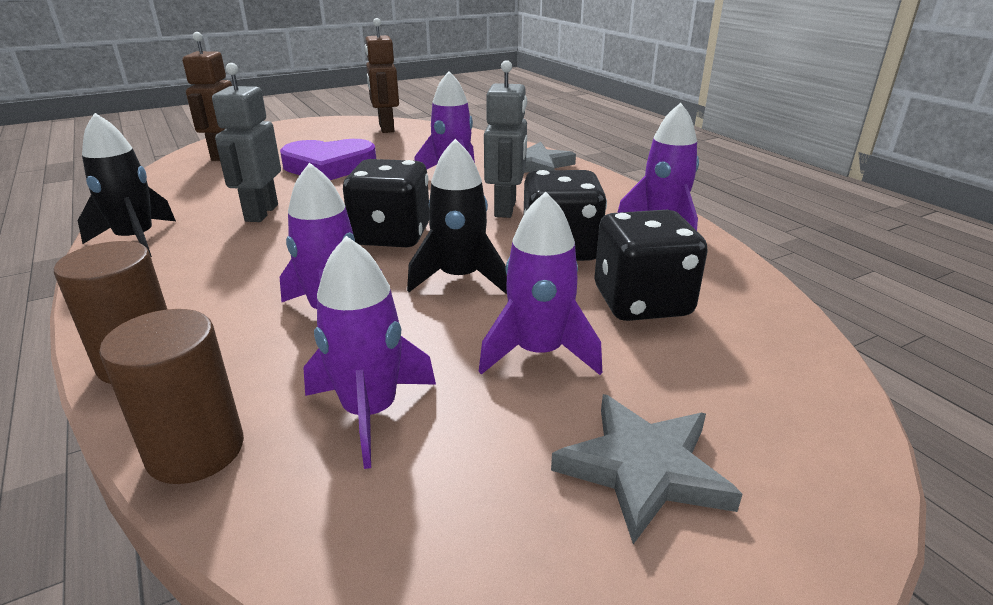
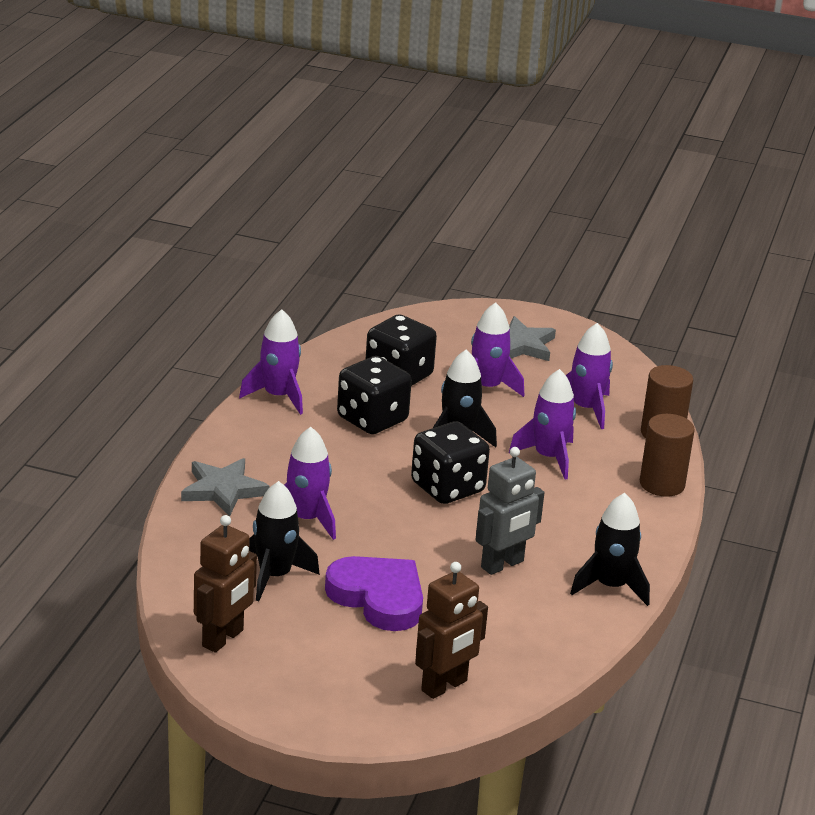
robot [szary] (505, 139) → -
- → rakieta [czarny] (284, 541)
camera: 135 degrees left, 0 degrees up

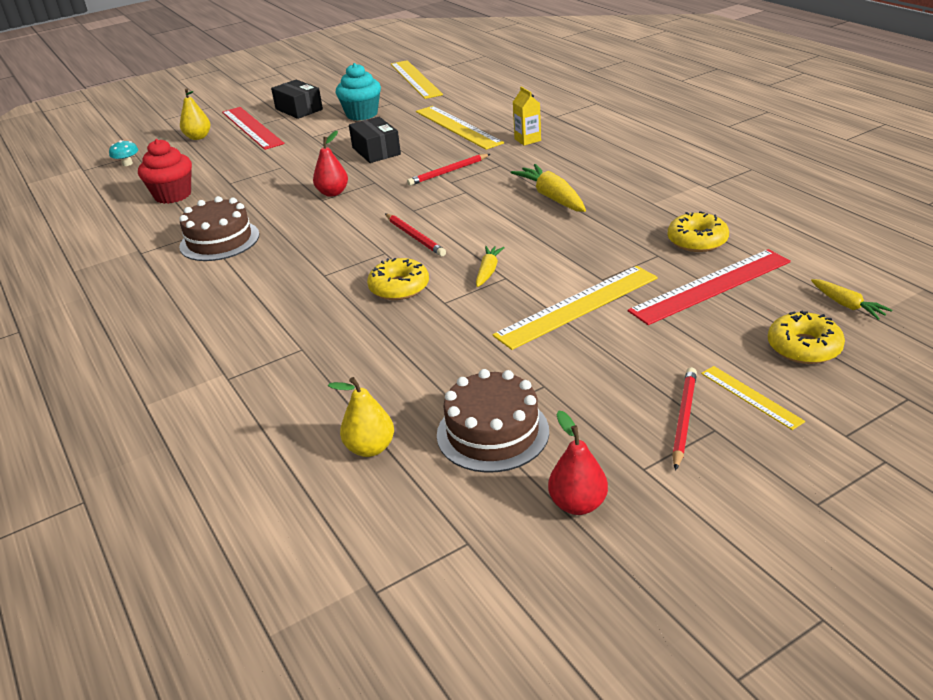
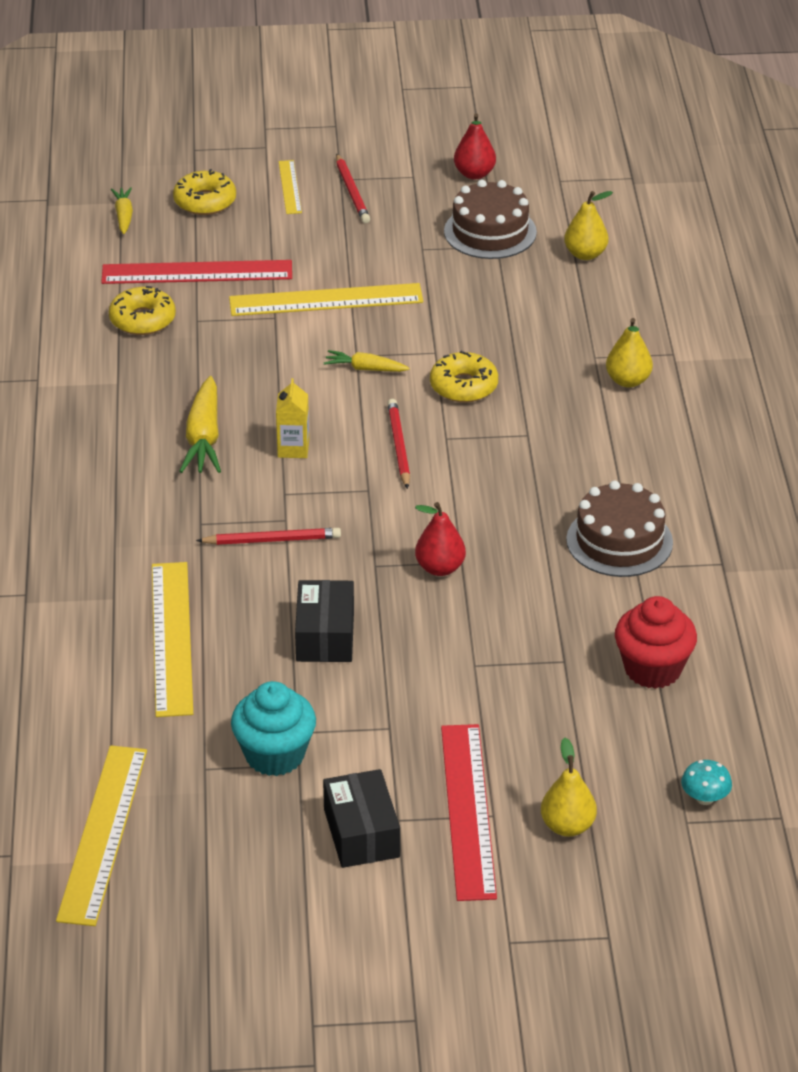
karton mleka [żółty] (527, 116) → karton mleka [żółty] (292, 418), shifted
marchewka [żółty] (490, 266) → marchewka [żółty] (367, 361), 60 degrees clockwise
ołówek [czerwony] (684, 419) → ołówek [czerwony] (353, 188), 60 degrees counterclockwise
- → gruszka [żółty] (629, 353)
camera: 155 degrees left, 5 degrees up

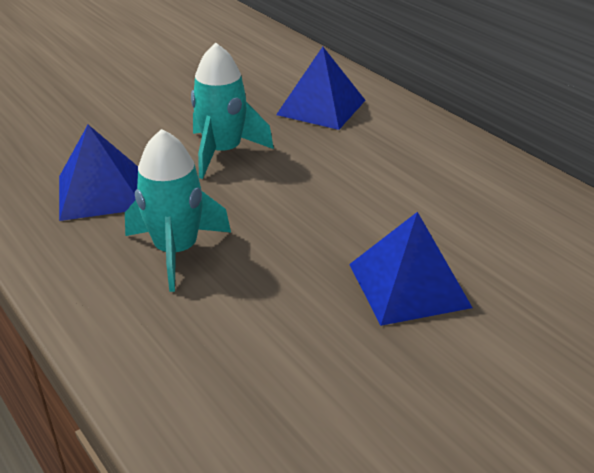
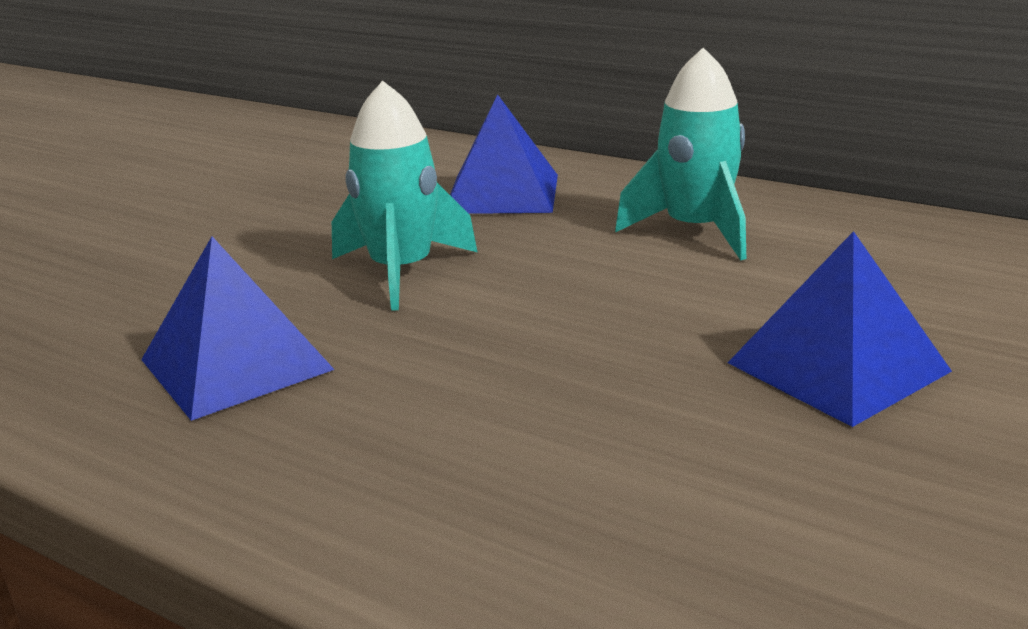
rakieta [turkusowy] (178, 210) → rakieta [turkusowy] (680, 154), shifted
camera: 20 degrees left, 10 degrees down

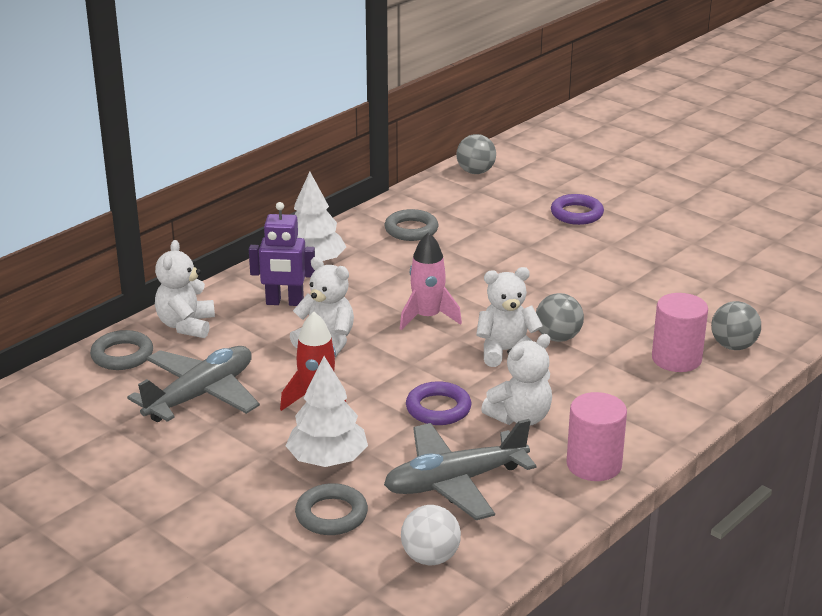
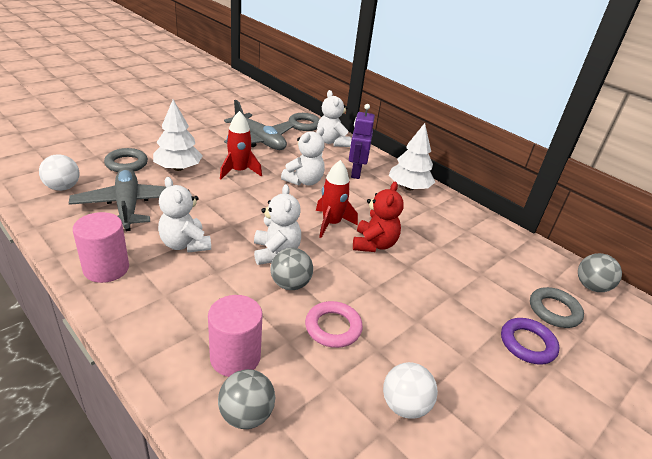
pierścień [szary] (411, 225) → pierścień [szary] (557, 307), shifted
rakieta [różowy] (431, 281) → rakieta [czerwony] (337, 199)
miś [biały] (185, 289) → miś [biały] (334, 118), 120 degrees counterclockwise
pierścień [fioletowy] (438, 403) → -
- → miś [czerwony] (378, 217)
- → pierścień [różowy] (334, 324)
- → piłka [biały] (410, 390)
camera: 90 degrees right, 5 degrees up

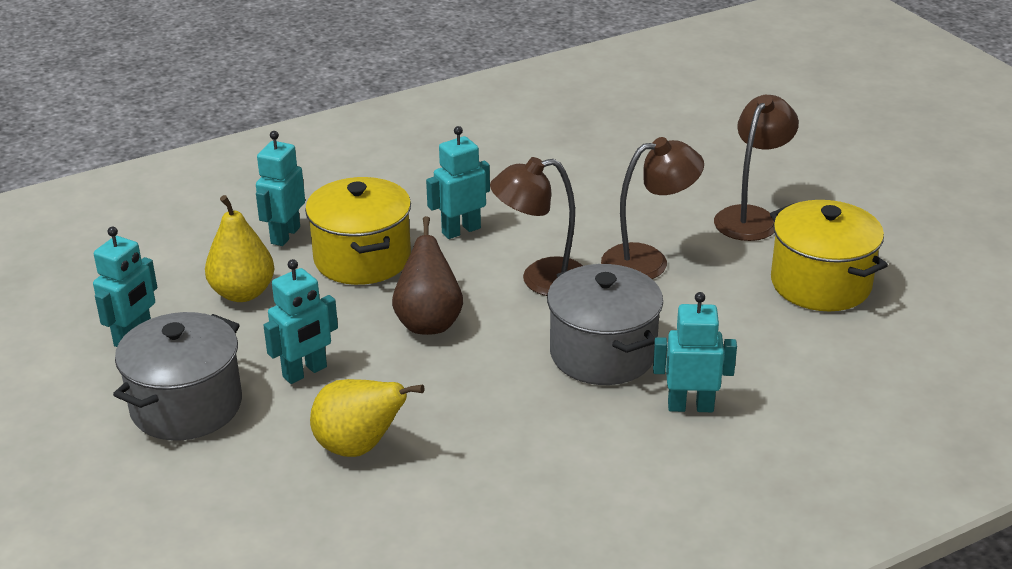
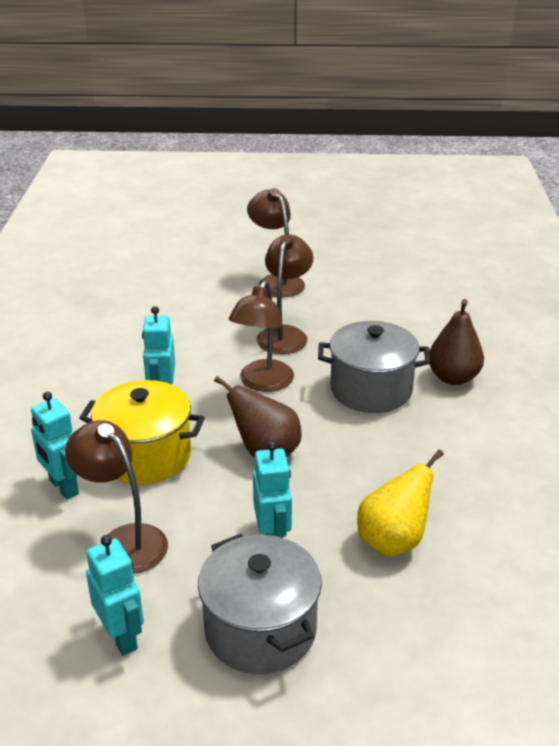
gruszka [żółty] (239, 248) → lampka [brązowy] (116, 497)
garnek [żółty] (829, 255) → -
robot [turkusowy] (695, 352) → gruszka [brązowy] (456, 342)
camera: 60 degrees left, 0 degrees up

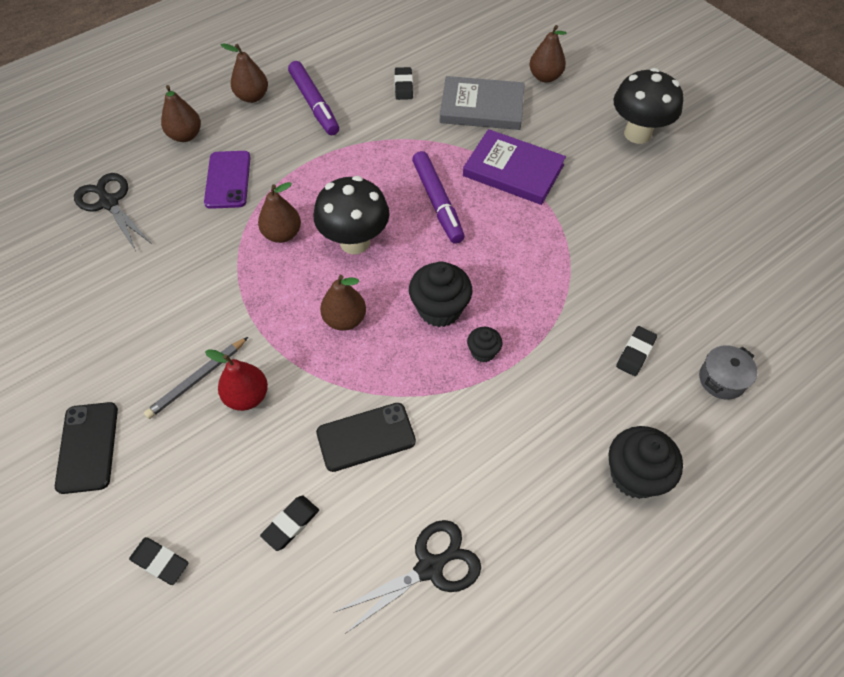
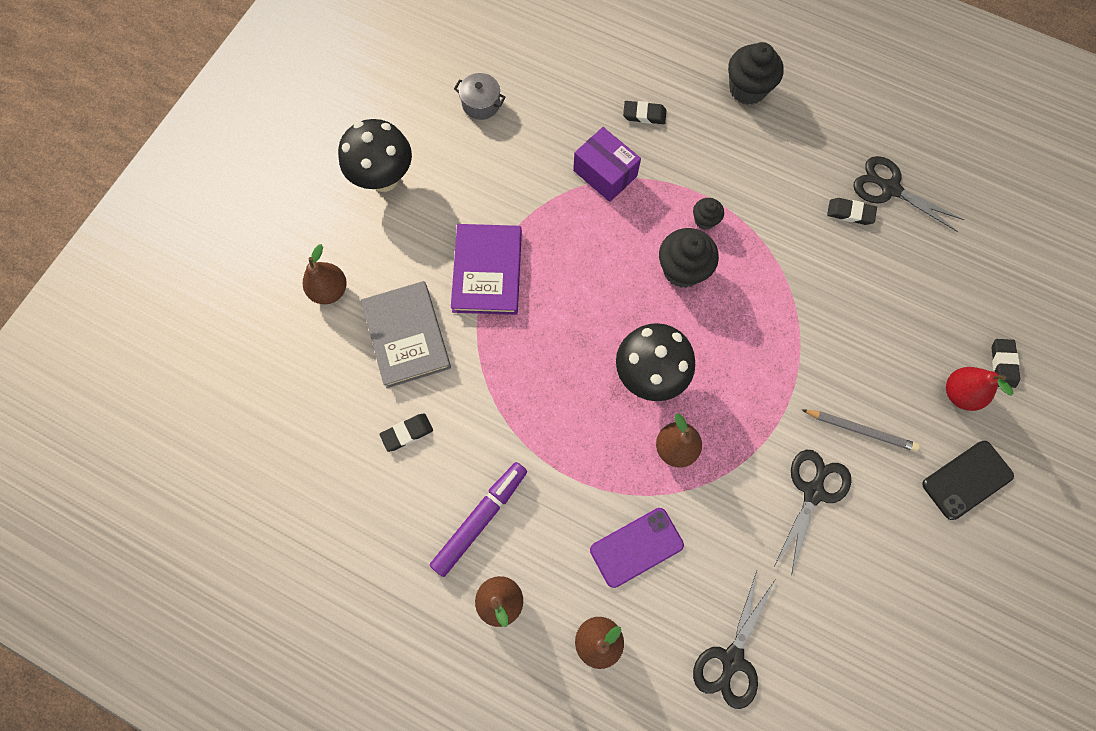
flamaster [fioletowy] (438, 197) → -
gruszka [brązowy] (343, 303) → -
garnek [szary] (728, 372) → garnek [szary] (480, 96), shifted
gruszka [czerwony] (236, 380) → gruszka [czerwony] (979, 389), shifted
telefon [czarny] (366, 437) → -
gumka do mazania [czarny] (289, 523) → gumka do mazania [czarny] (852, 211), shifted
- → pudełko [fioletowy] (607, 164)
- → nożyczki [czarny] (812, 513)
camera: 115 degrees left, 15 degrees up

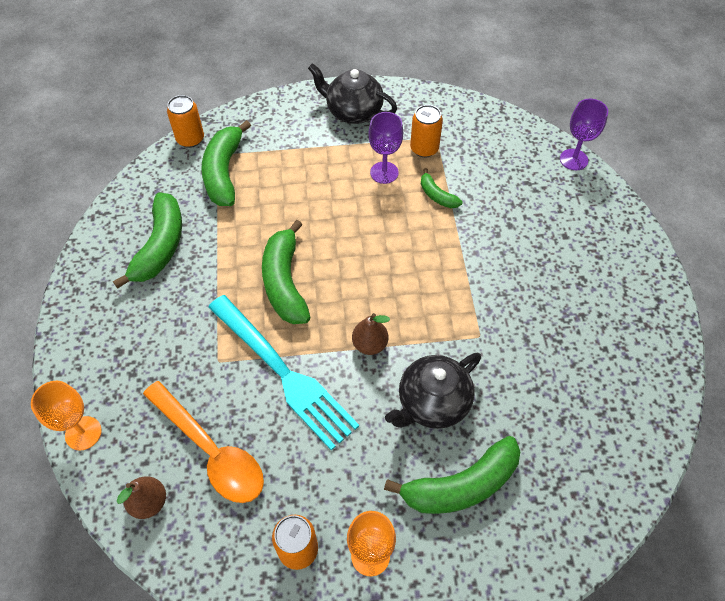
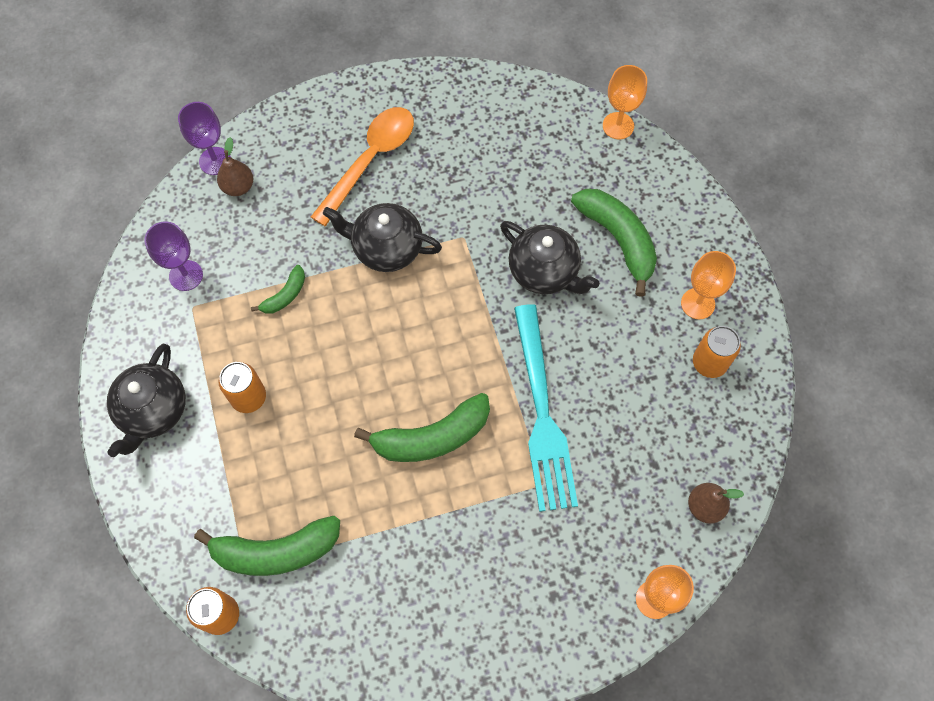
puszka [pomarańczowy] (426, 131) → puszka [pomarańczowy] (242, 387), shifted
kielich [fioletowy] (385, 148) → kielich [fioletowy] (173, 256), shifted
banan [zielony] (147, 240) → -
widelec [turkusowy] (283, 373) → widelec [turkusowy] (546, 408), 135 degrees clockwise
gruszka [brązowy] (371, 334) → gruszka [brązowy] (235, 166), shifted
łyżka [pomarańczowy] (203, 442) → łyżka [pomarańczowy] (362, 166), shifted
- → kielich [pomarańczowy] (625, 102)
- → imbryk [czarny] (382, 237)
camera: 100 degrees left, 10 degrees up

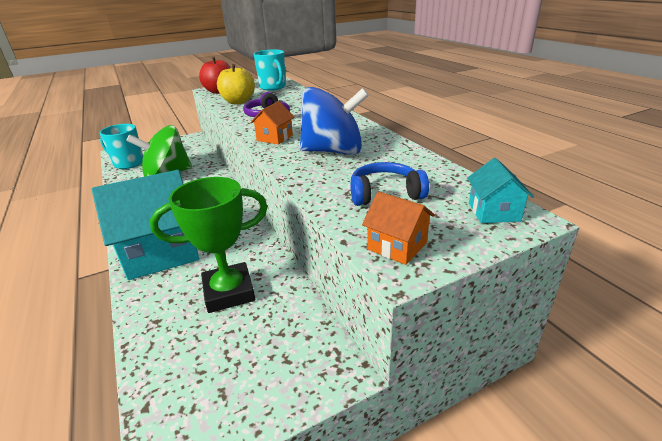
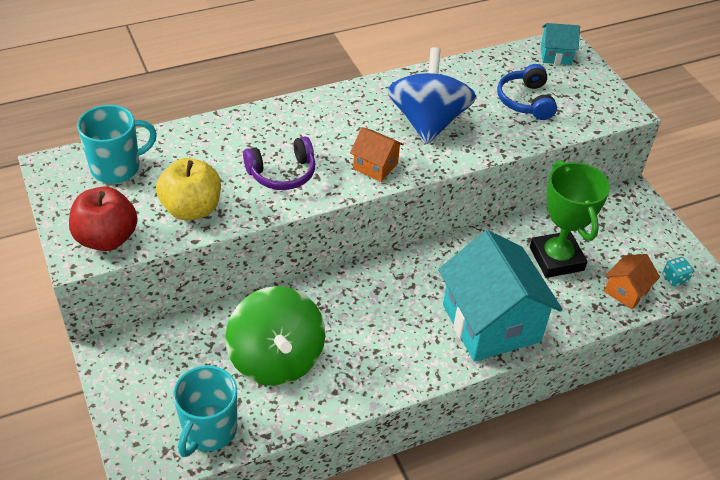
domek [pomarańczowy] (398, 228) → domek [pomarańczowy] (632, 281), shifted
- → kostka do gry [turkusowy] (678, 272)
camera: 90 degrees left, 15 degrees up

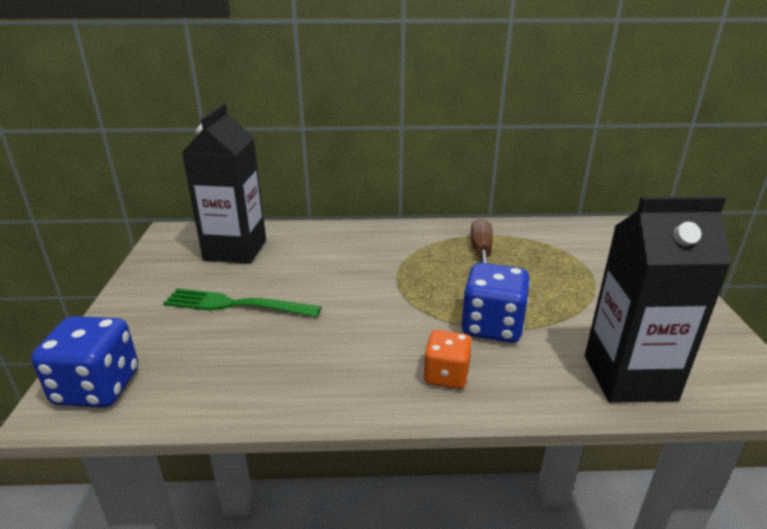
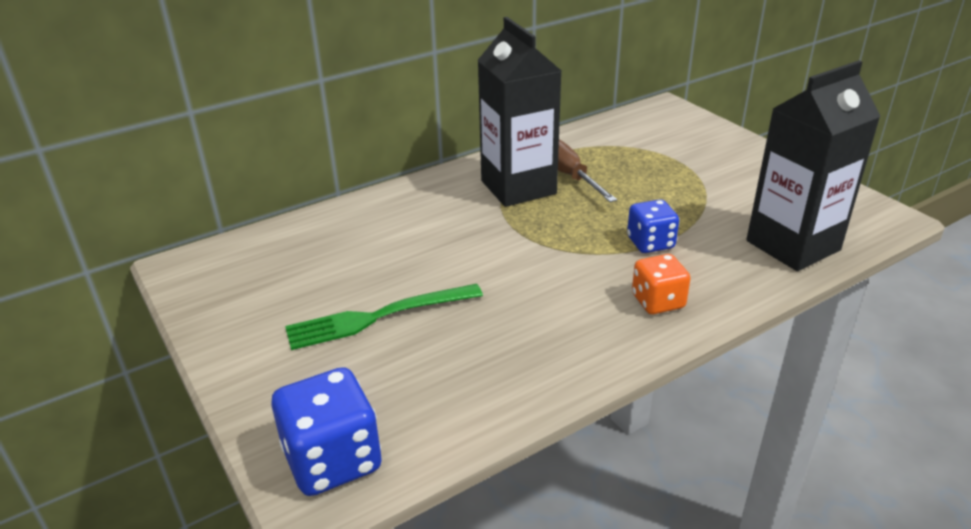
karton mleka [czarny] (224, 184) → karton mleka [czarny] (519, 112), shifted
kostka do gry [niebieski] (495, 303) → kostka do gry [niebieski] (653, 226), x0.64
camera: 30 degrees left, 5 degrees up

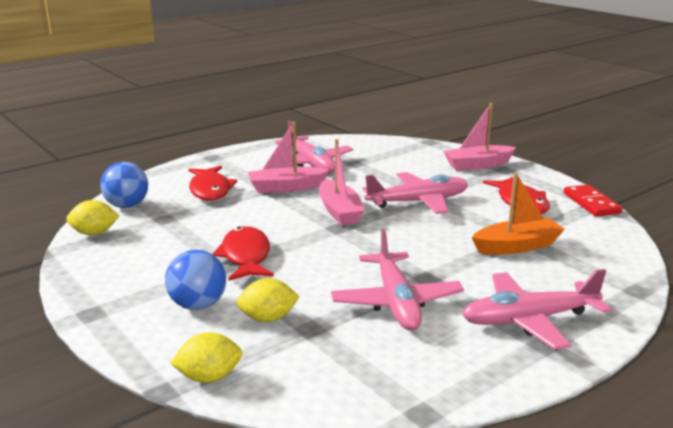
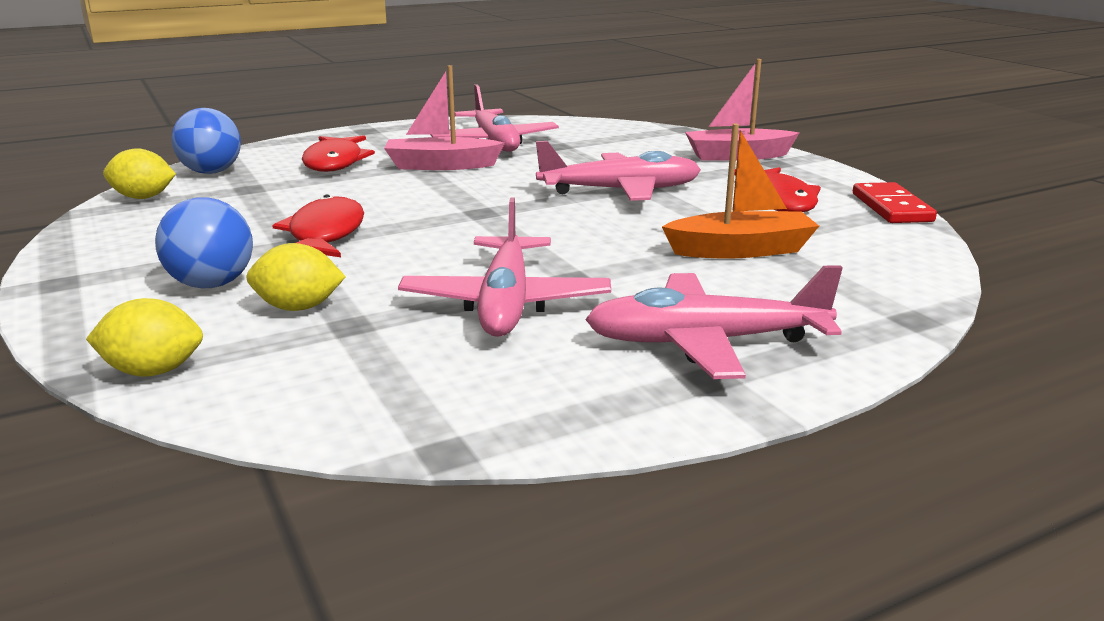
łódka [różowy] (342, 182) → -
camera: 10 degrees right, 0 degrees up

